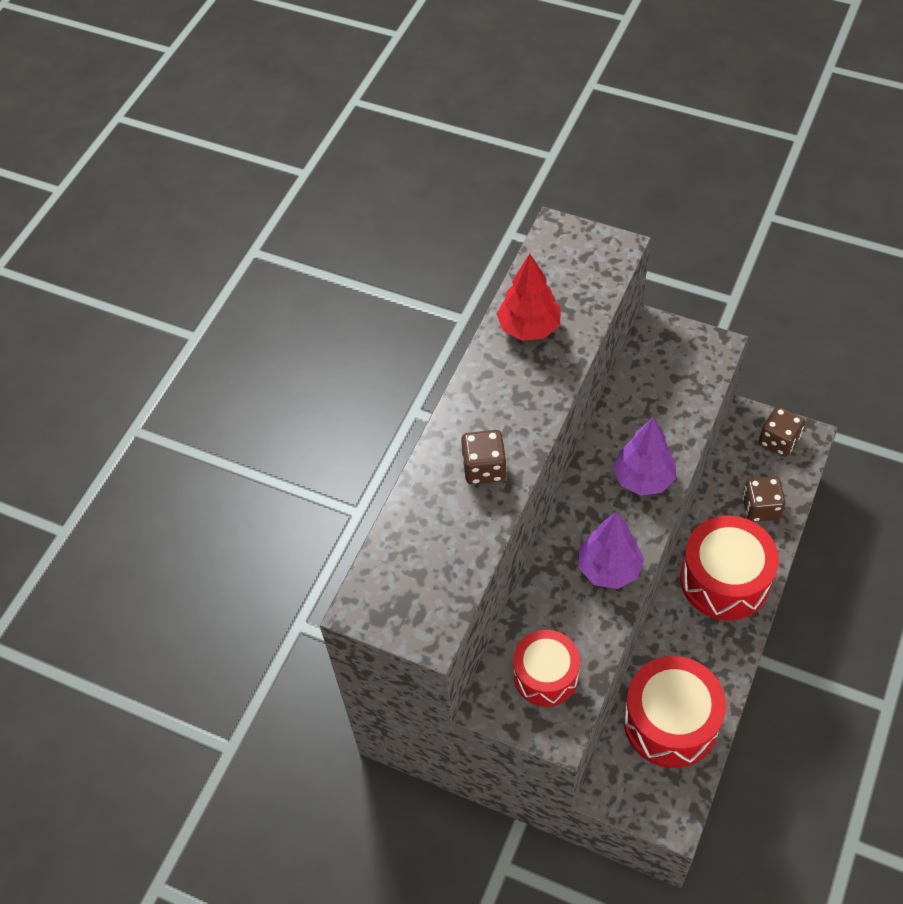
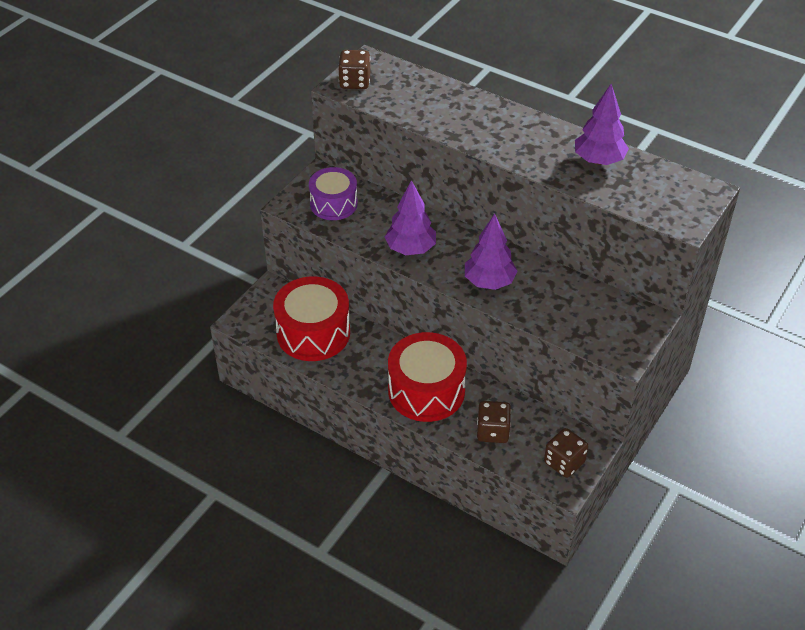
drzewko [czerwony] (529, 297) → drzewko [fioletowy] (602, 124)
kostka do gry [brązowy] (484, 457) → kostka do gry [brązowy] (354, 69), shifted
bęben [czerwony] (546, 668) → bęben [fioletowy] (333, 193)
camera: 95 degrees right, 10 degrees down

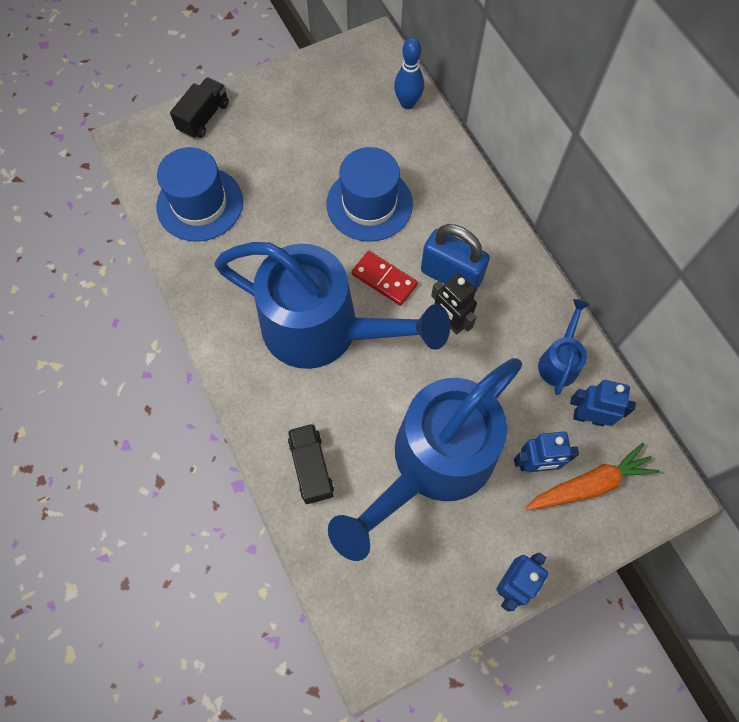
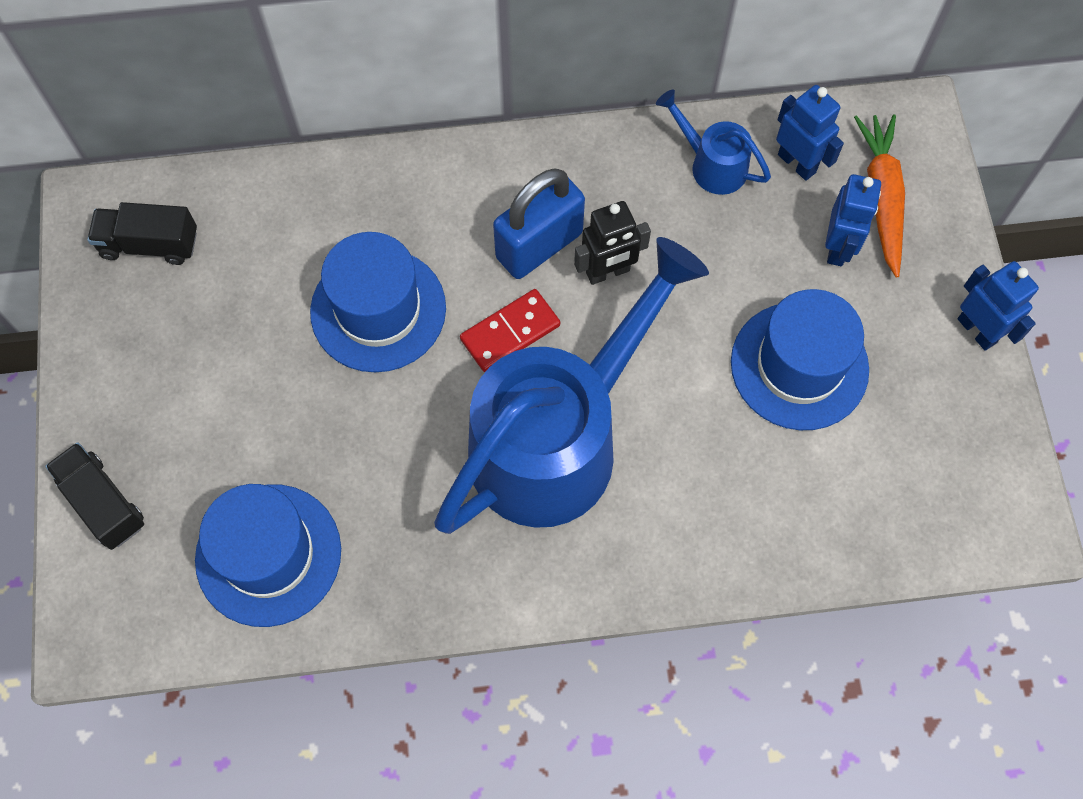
kręgiel [niebieski] (409, 73) → -
konewka [niebieski] (425, 459) → kapelusz [niebieski] (800, 359)
robot [niebieski] (603, 403) → robot [niebieski] (810, 133), 105 degrees clockwise
ciężarówka [czarny] (311, 464) → ciężarówka [czarny] (142, 233), shifted
camera: 70 degrees left, 0 degrees up

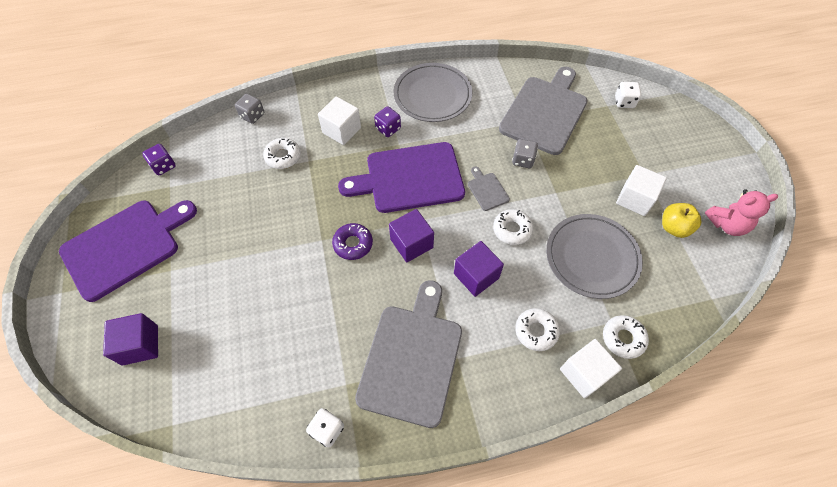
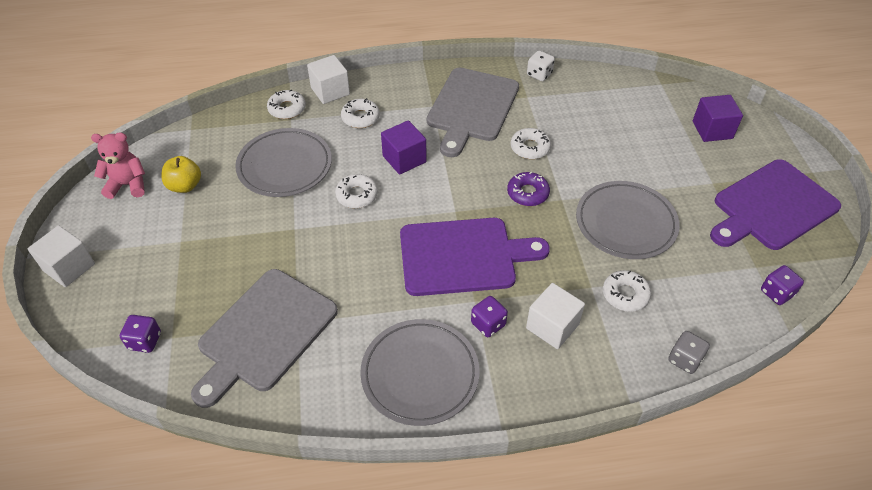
kostka do gry [biały] (628, 95) → kostka do gry [fioletowy] (140, 334)
kostka do gry [szary] (525, 153) → -
sześcian [biały] (641, 190) → sześcian [biały] (61, 256), shifted
deska do krojenia [szary] (489, 188) → -
sześcian [fioletowy] (411, 235) → -
- → donut [biały] (531, 143)
- → talerz [szary] (628, 220)
camera: 175 degrees left, 10 degrees down

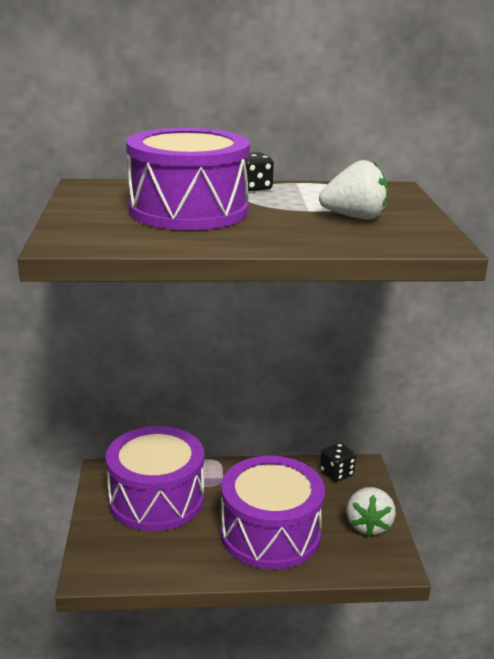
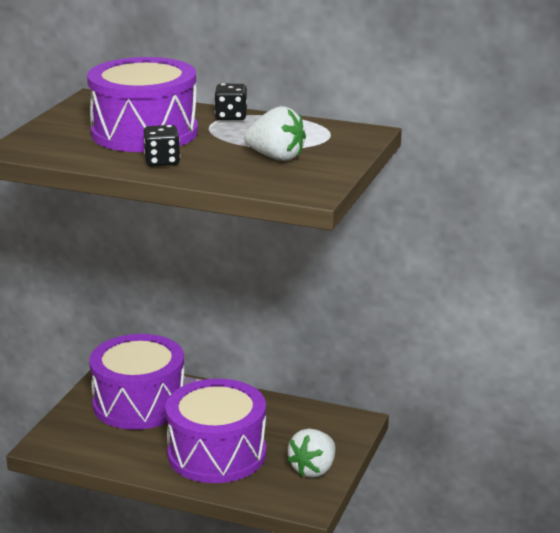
kostka do gry [czarny] (338, 462) → kostka do gry [czarny] (162, 145), shifted
camera: 25 degrees right, 0 degrees up

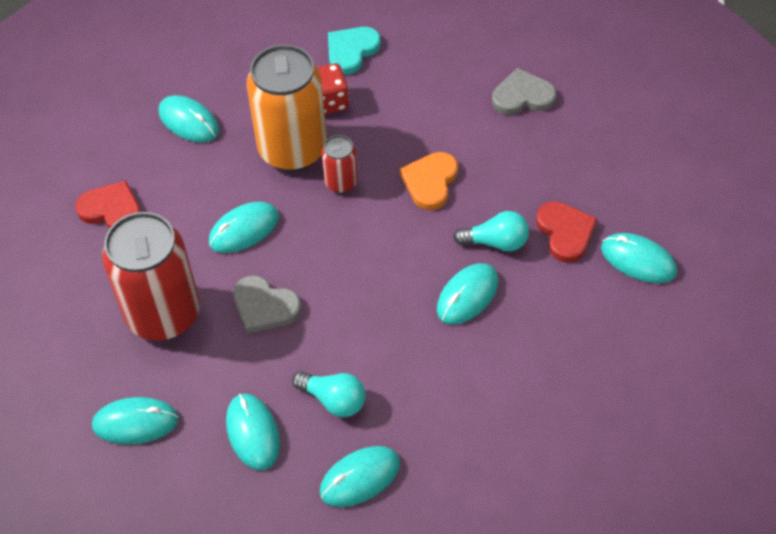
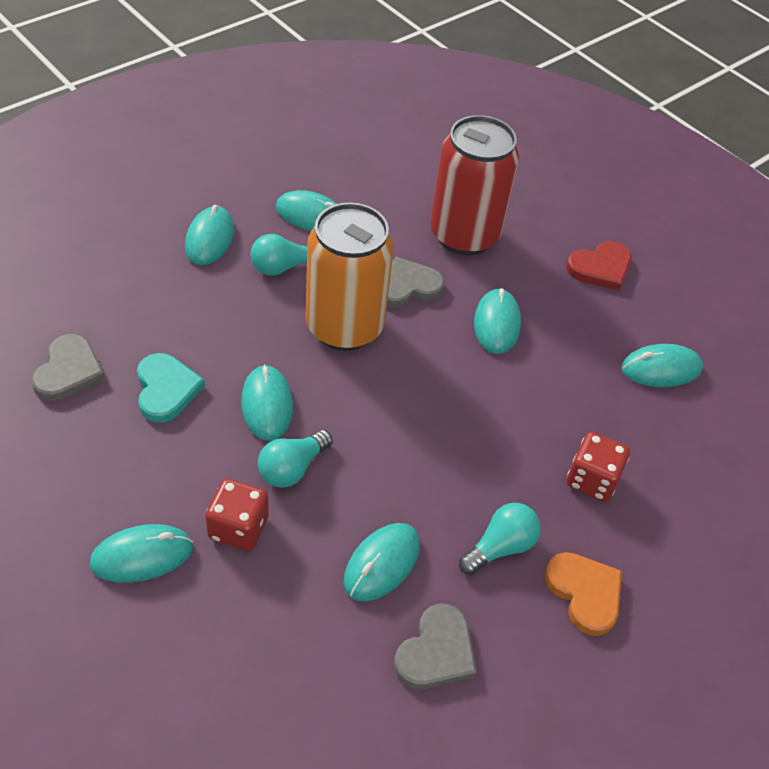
serce [turkusowy] (354, 51) → serce [turkusowy] (171, 388), shifted
puszka [pomarańczowy] (286, 108) → puszka [pomarańczowy] (350, 277), shifted
puszka [czerwony] (340, 164) → -
serce [pomarańczowy] (429, 181) → serce [pomarańczowy] (583, 594), shifted
serce [czerwony] (566, 232) → kostka do gry [czerwony] (237, 515)
myszka [turkusowy] (135, 420) → myszka [turkusowy] (382, 562), shifted
- → serce [szary] (68, 367)
- → żarówka [turkusowy] (500, 539)
camera: 125 degrees right, 5 degrees down

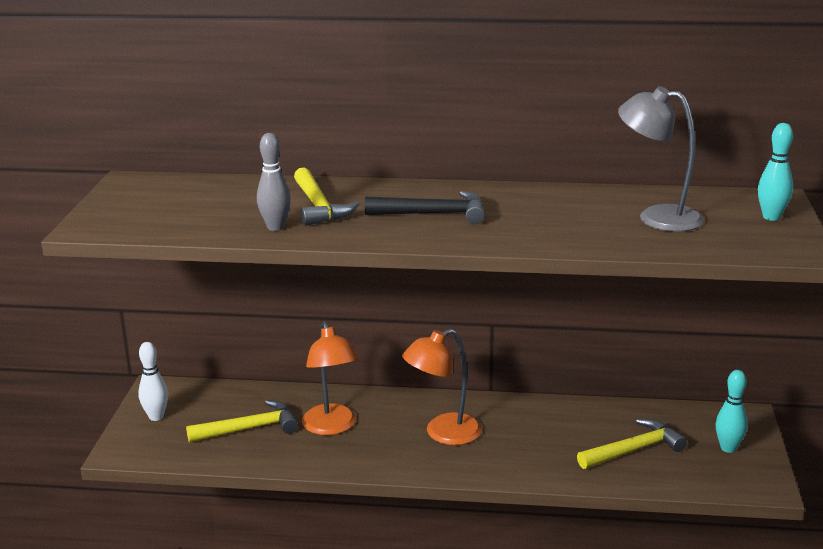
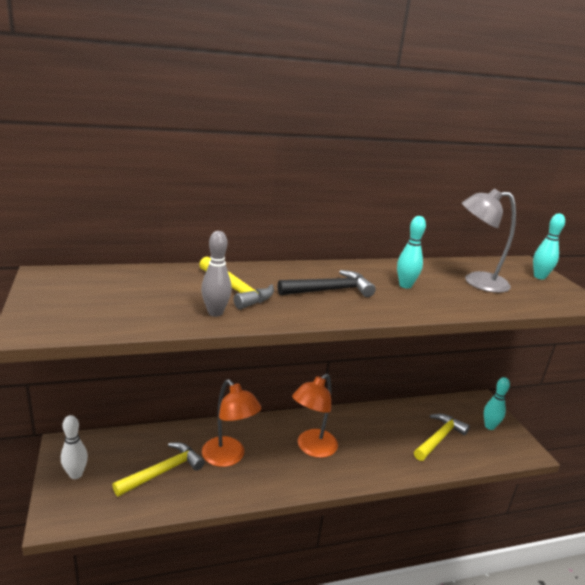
- → kręgiel [turkusowy] (411, 252)
camera: 25 degrees left, 0 degrees up

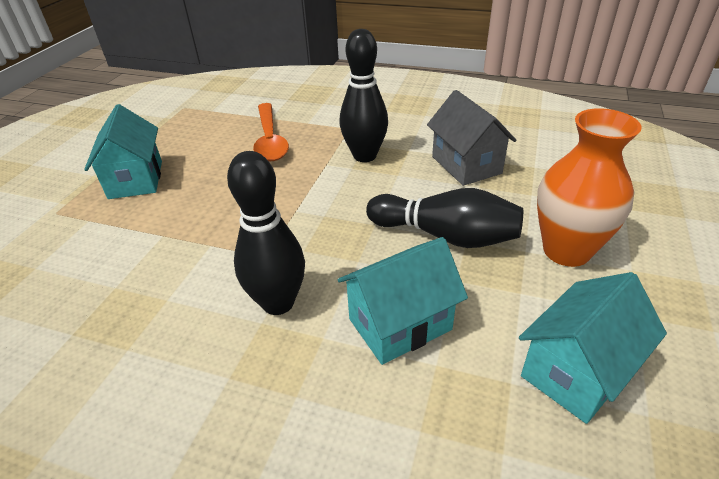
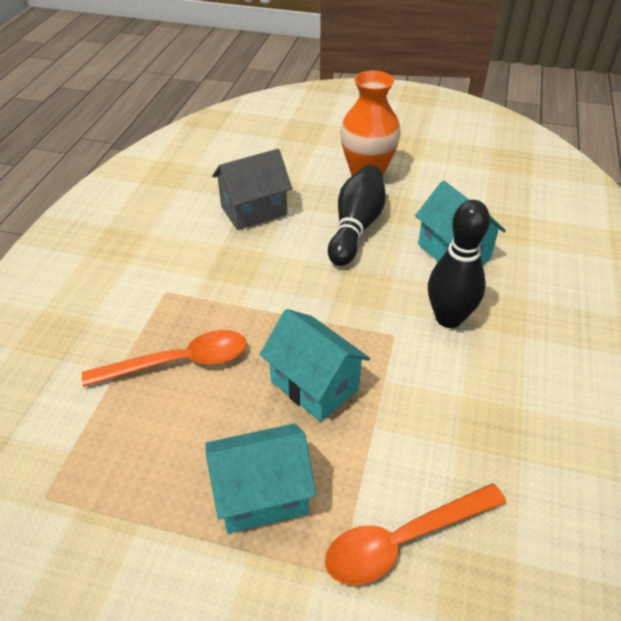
kręgiel [czarny] (363, 95) → -
domek [turkusowy] (593, 348) → domek [turkusowy] (315, 365), shifted
- → łyżka [pomarańczowy] (415, 534)
camera: 95 degrees left, 5 degrees up

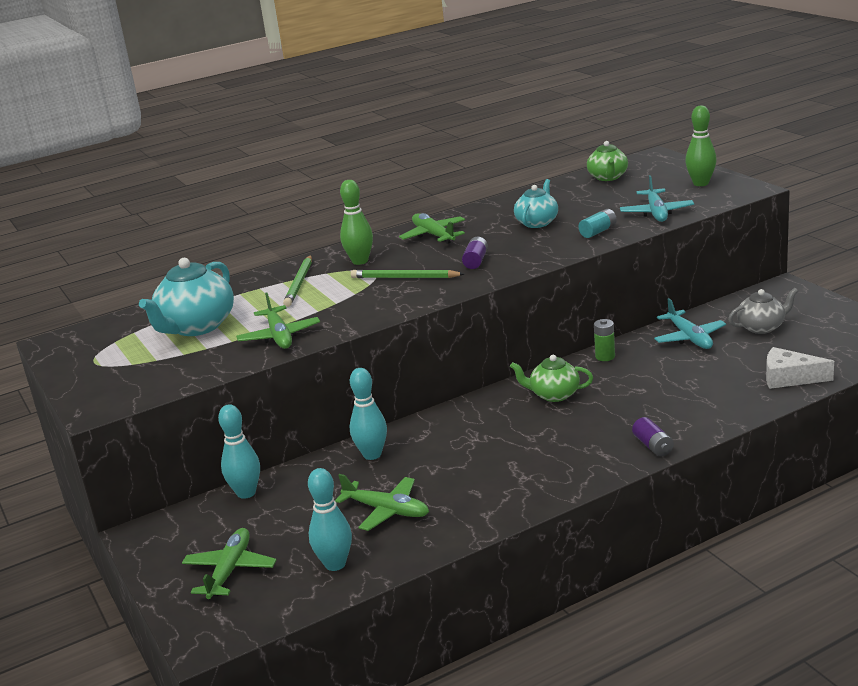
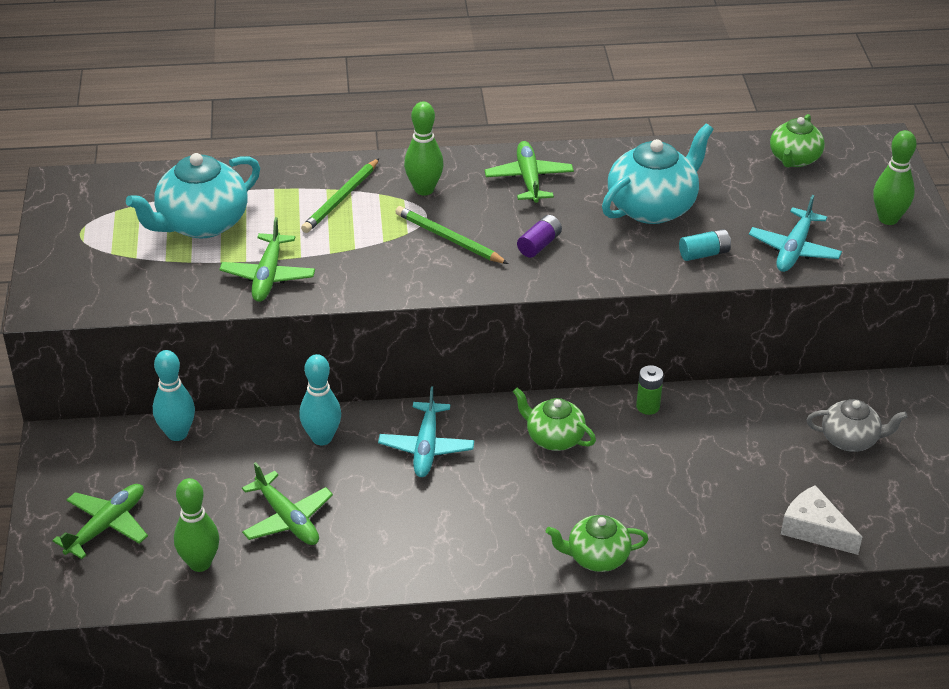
imbryk [turkusowy] (536, 203) → imbryk [turkusowy] (658, 174), x1.63
samolot [turkusowy] (690, 323) → samolot [turkusowy] (426, 431), shifted
bateria [fioletowy] (653, 437) → imbryk [zielony] (597, 543)
kręgiel [turkusowy] (330, 519) → kręgiel [zielony] (196, 525)
camera: 20 degrees right, 15 degrees up

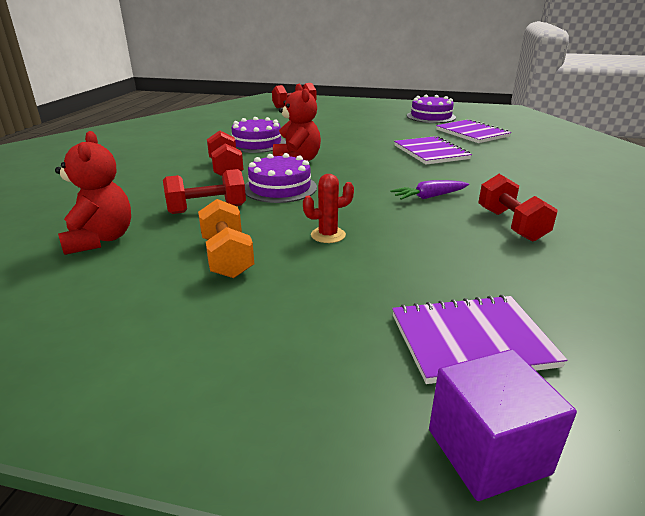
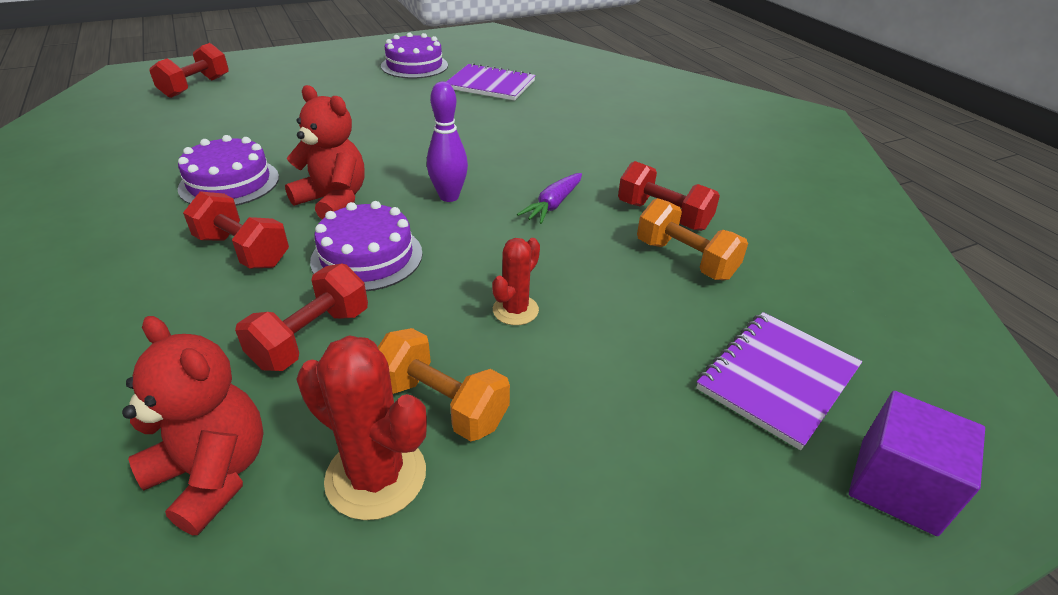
zeszyt [fioletowy] (433, 150) → -
- → kręgiel [fioletowy] (447, 141)
- → hantel [pomarańczowy] (692, 239)
- → kaktus [czerwony] (361, 427)
camera: 40 degrees left, 10 degrees up

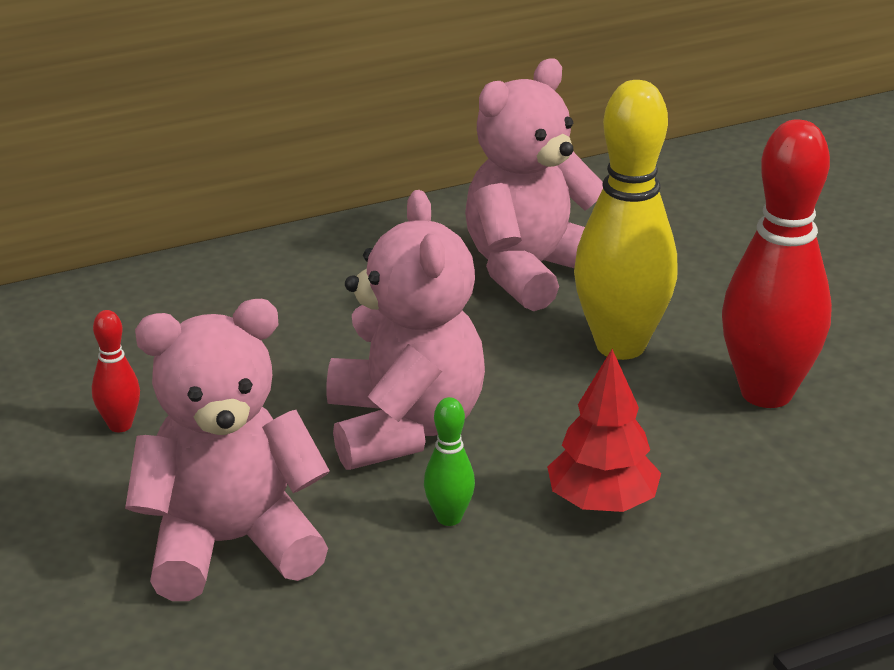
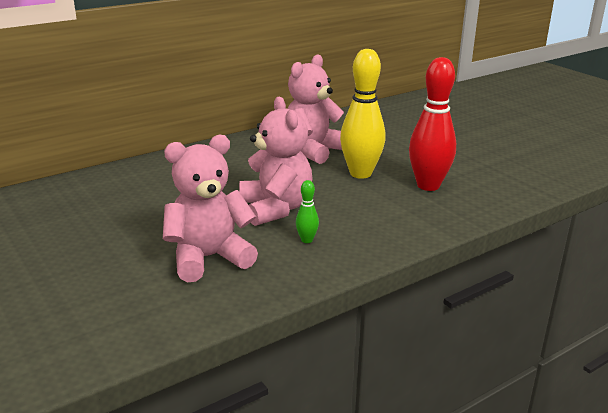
kręgiel [czerwony] (116, 371) → -
drzewko [czerwony] (604, 430) → -
camera: 10 degrees left, 5 degrees down

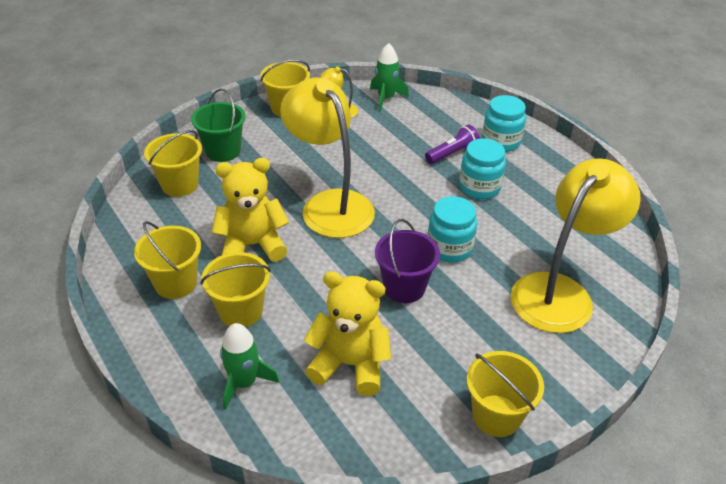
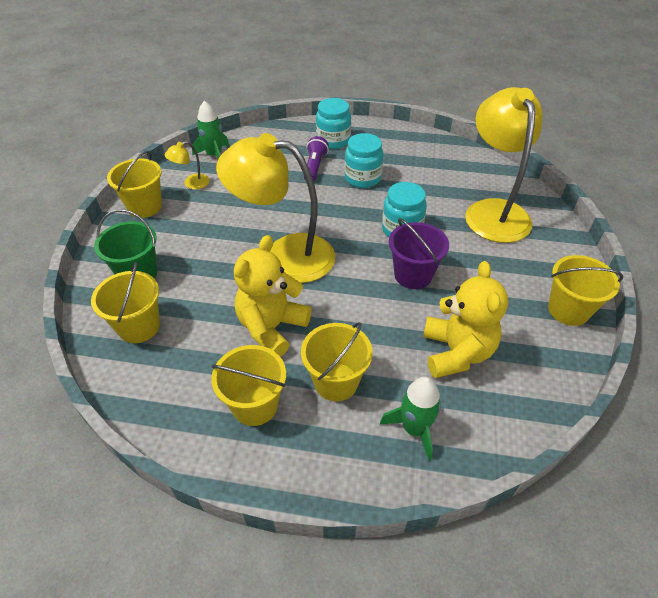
miś [żółty] (348, 333) → miś [żółty] (465, 319), 120 degrees clockwise
camera: 45 degrees left, 5 degrees up

